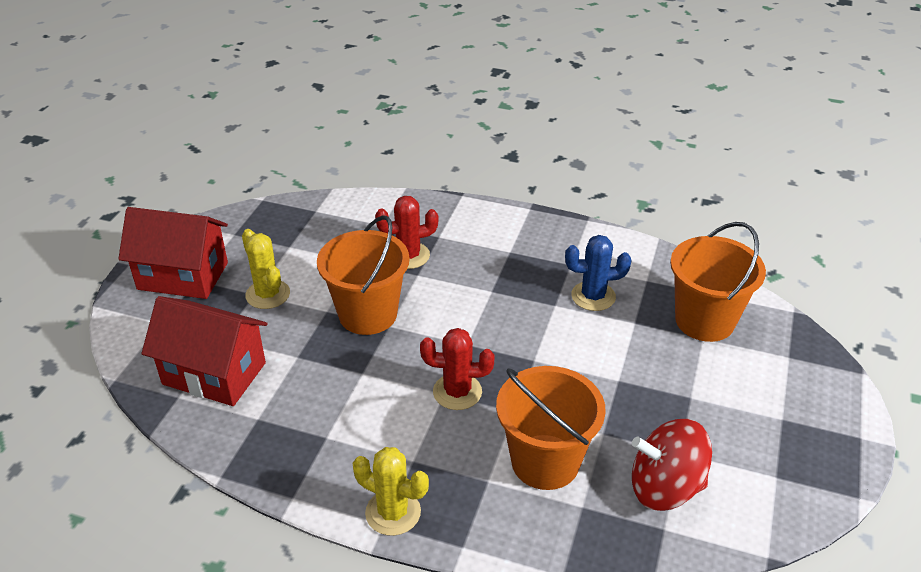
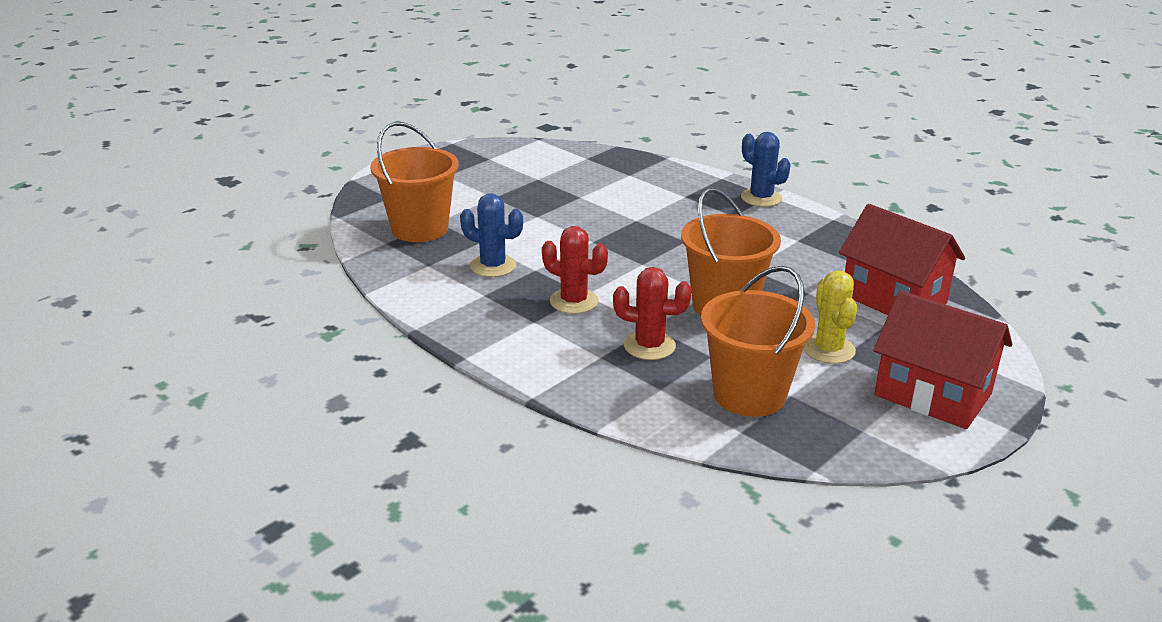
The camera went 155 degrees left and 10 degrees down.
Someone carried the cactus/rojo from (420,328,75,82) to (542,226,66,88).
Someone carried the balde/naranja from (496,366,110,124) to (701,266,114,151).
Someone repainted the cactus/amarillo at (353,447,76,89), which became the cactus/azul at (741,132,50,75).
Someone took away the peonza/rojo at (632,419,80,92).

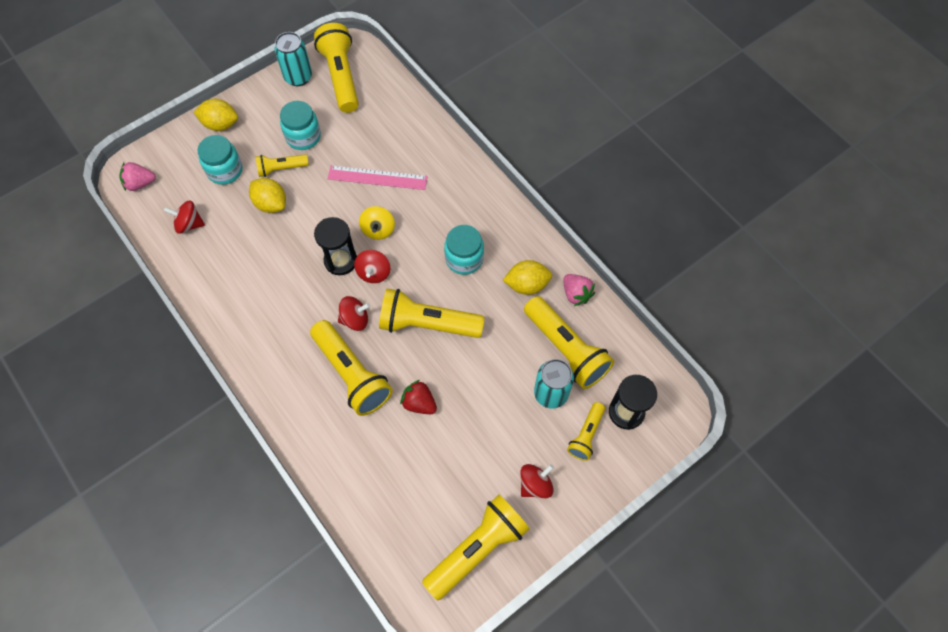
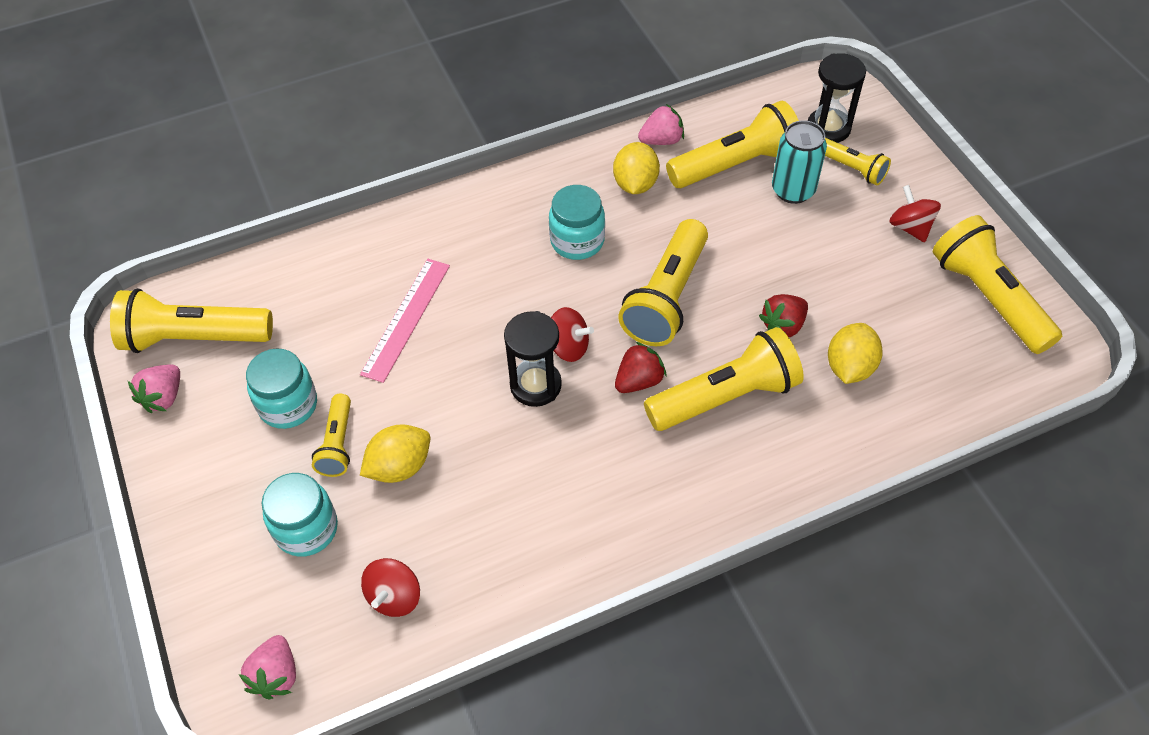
The camera went 75 degrees left and 10 degrees down.
Someone swapped the lata/turquesa at (275,32,37,54) for the fresa/rosa at (128,364,52,49).
Someone swapped the peonza/rojo at (338,296,32,35) for the fresa/rojo at (615,342,52,51).
Someone carried the limón/amarillo from (194,99,44,32) to (828,323,55,61).
Someone took away the peonza/amarillo at (359,206,36,34).

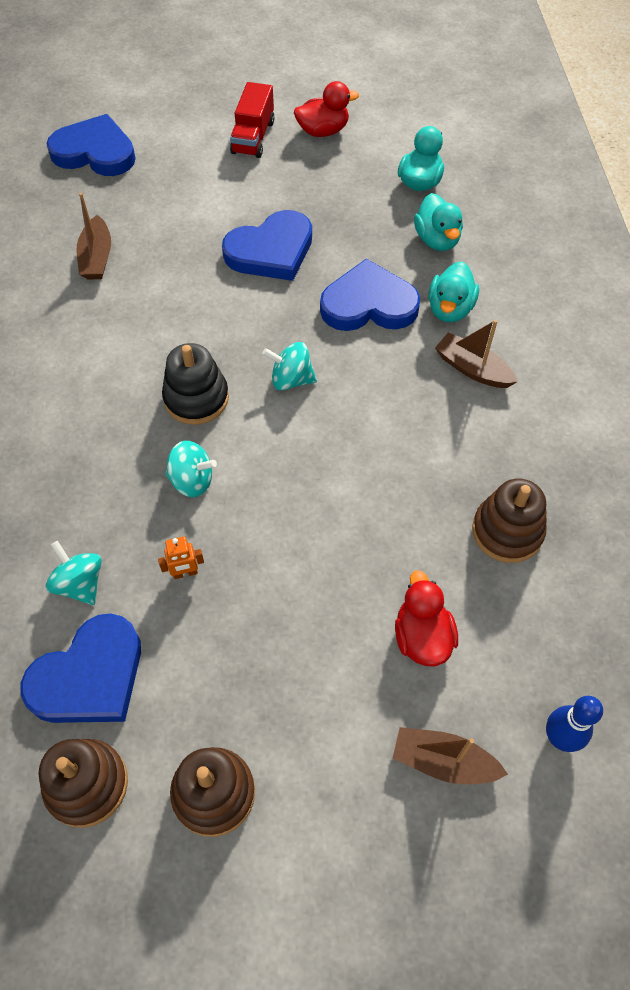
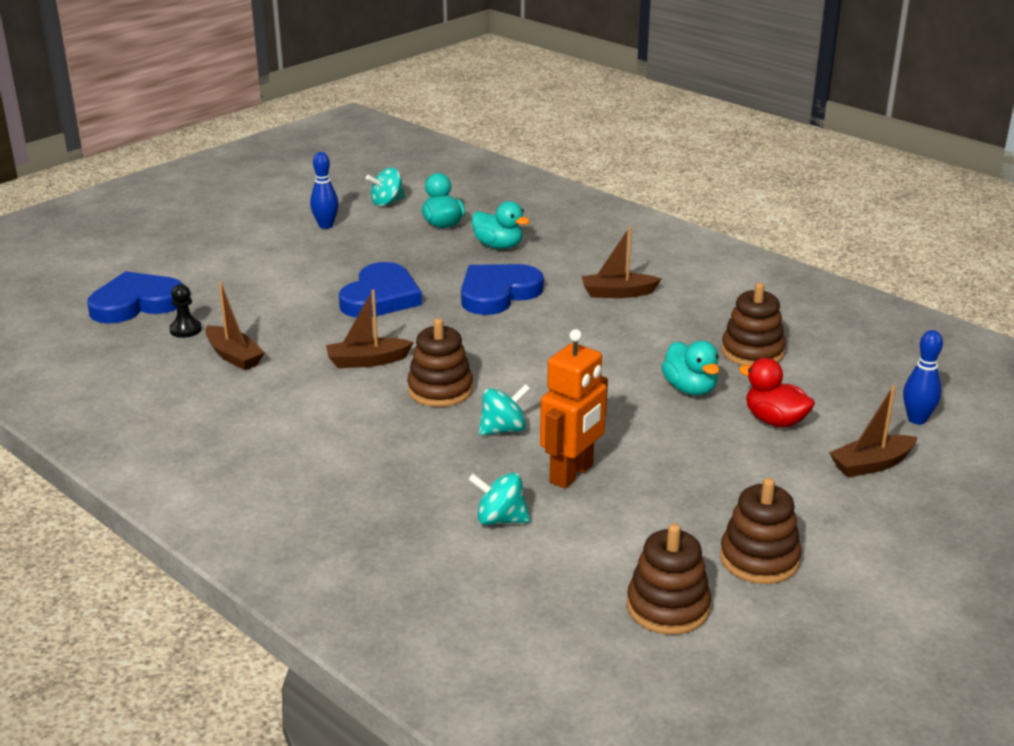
The camera went 40 degrees left and 30 degrees down.
Someone put down the peón/negro at (169,284,33,54).
Someone swapped the pato/rojo at (294,81,65,56) for the bolo/azul at (310,152,29,77).
Someone put down the barco/marrón at (326,290,88,78).
Someone carried the peonza/turquesa from (262,342,55,49) to (366,167,39,39).
Someone repainted the juguete apilable/negro at (162,343,67,82), which became the juguete apilable/marrón at (407,318,66,89).
Someone scaled the robot/naranja at (158,536,46,43) by 2.20.
Someone carried the pato/turquesa from (429,261,50,61) to (661,341,59,54).
Someone took away the corazón/azul at (21,614,120,109).
Someone took away the camión/rojo at (230,82,45,76).

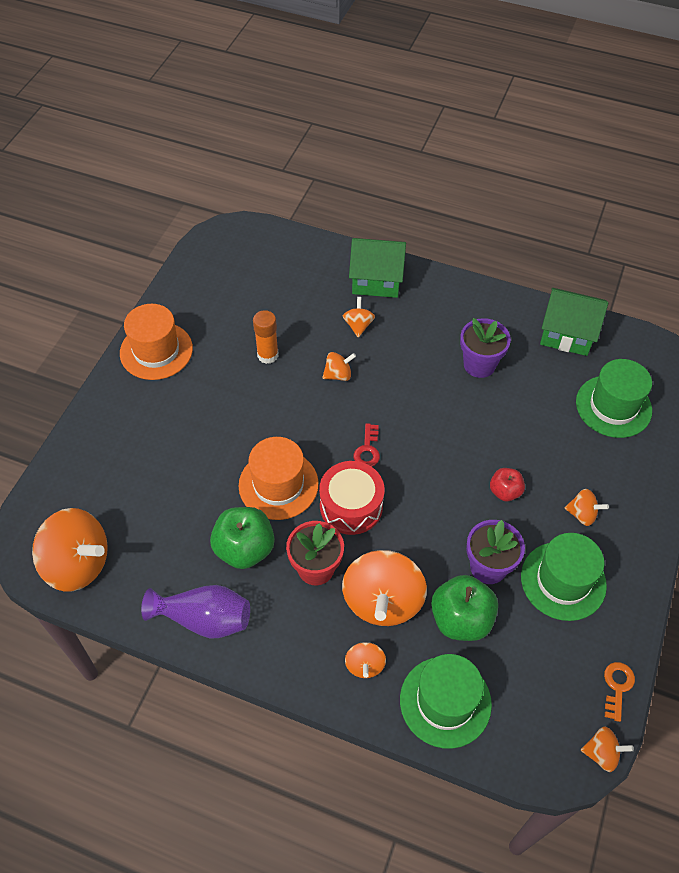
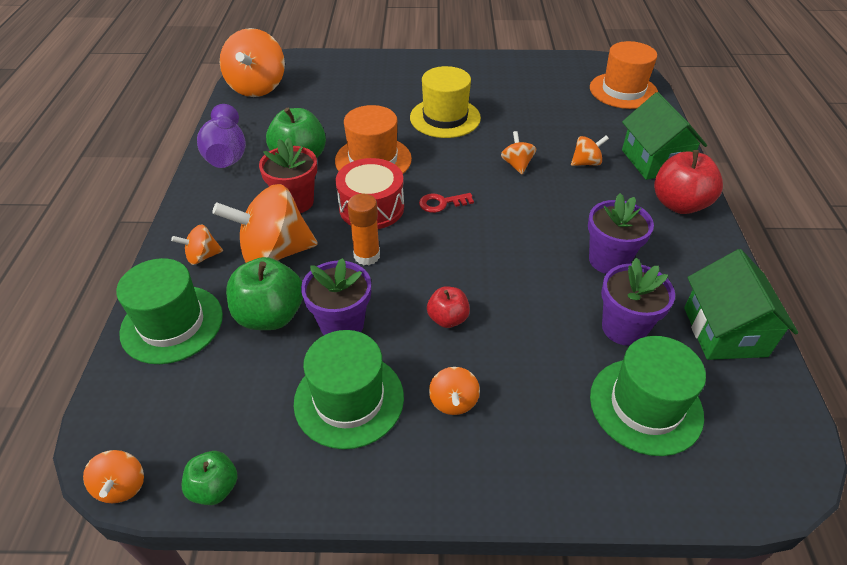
The camera went 70 degrees right and 10 degrees down.
Someone swapped the llave/naranja at (604,662,31,60) for the manzana/verde at (182,451,56,54).
Someone carried the barra de pegamento/naranja from (253,310,25,54) to (347,193,33,72).
Someone put down the sombrero/amarillo at (410,66,71,72).
Someone rotated the peonza/naranja at (322,352,34,29) by 150 degrees counterclockwise.
Someone carried the sombrero/naranja from (120,304,73,76) to (590,41,68,68).
Someone put down the maceta/morado at (601,258,74,88).
Someone put down the manzana/rojo at (654,150,69,64).

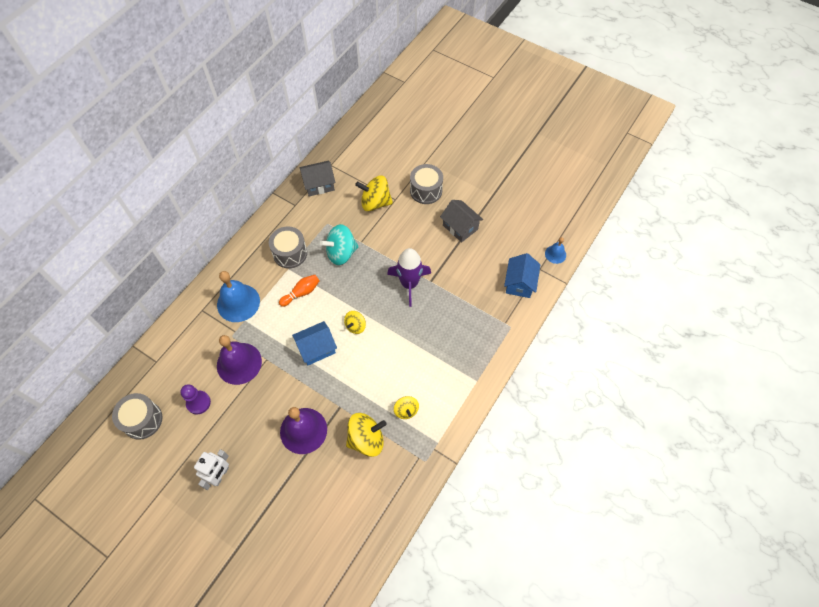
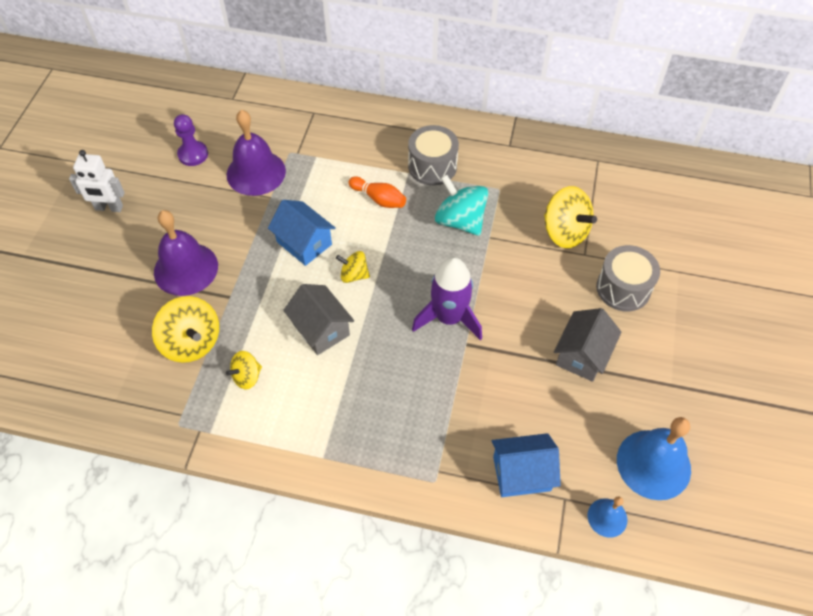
The camera went 70 degrees right and 5 degrees down.
Someone carried the casa/gris from (299,161,36,35) to (283,284,71,71).
Someone rotated the peonza/amarillo at (355,176,38,35) by 150 degrees clockwise.
Someone carried the campana/azul from (217,271,43,51) to (617,417,74,83).
Someone took away the tambor/gris at (112,393,50,47).

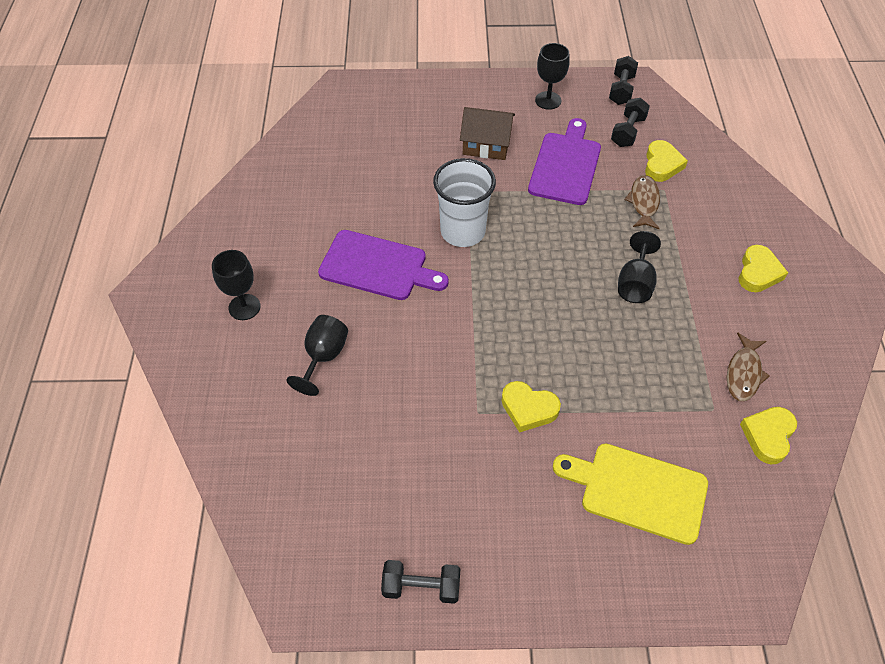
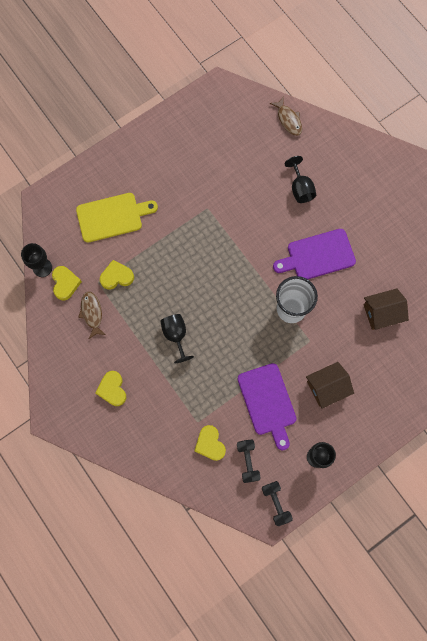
The camera went 145 degrees right and 20 degrees up.
Someone carried the copa/negro from (212,250,49,70) to (21,243,31,34).
Someone carried the corazón/amarillo from (502,381,59,52) to (100,260,34,30).
Someone carried the pez/marrón from (624,175,36,54) to (270,97,32,39).
Someone put down the casa/marrón at (363,289,46,41).
Someone took away the mancuerna/negro at (381,560,79,44).

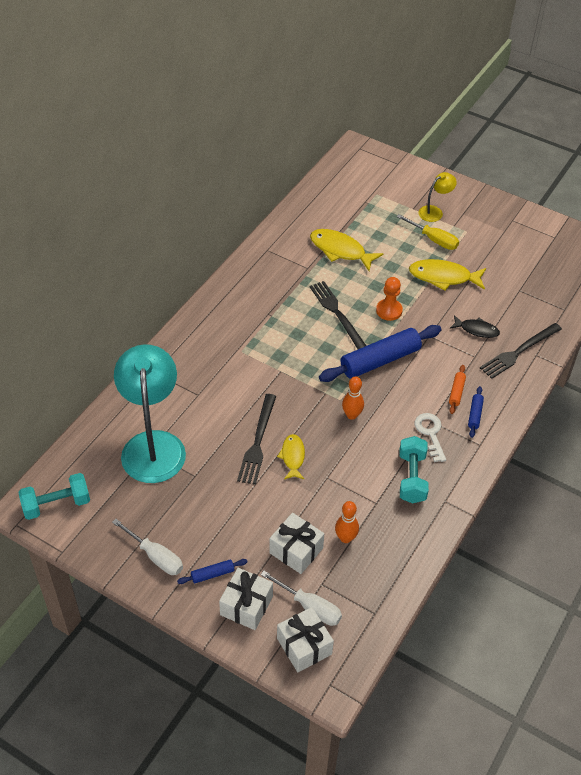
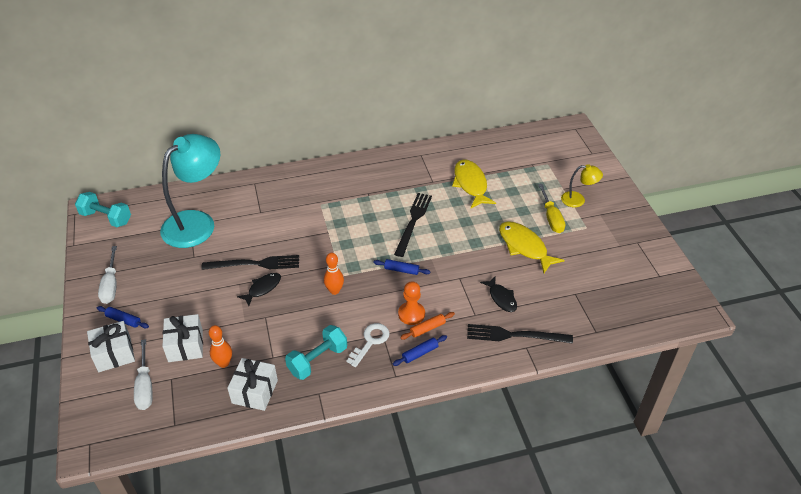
The camera went 45 degrees right and 5 degrees down.
Someone rotated the tenedor/negro at (237,394,39,91) by 150 degrees counterclockwise.
Someone carried the regalo/blanco from (277,607,57,65) to (227,358,51,53).
Someone repainted the pez/amarillo at (277,434,28,45), which became the pez/negro at (237,273,44,33).
Someone scaled the rodillo/azul at (319,325,123,57) by 0.44.
Someone carried the peón/naranja from (376,277,27,44) to (398,281,27,44).

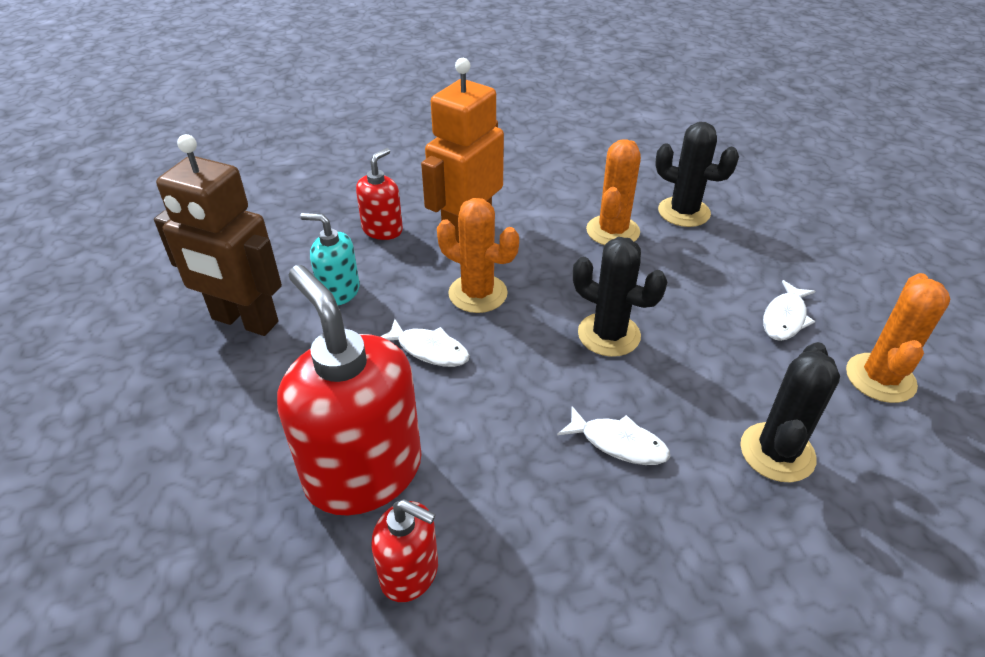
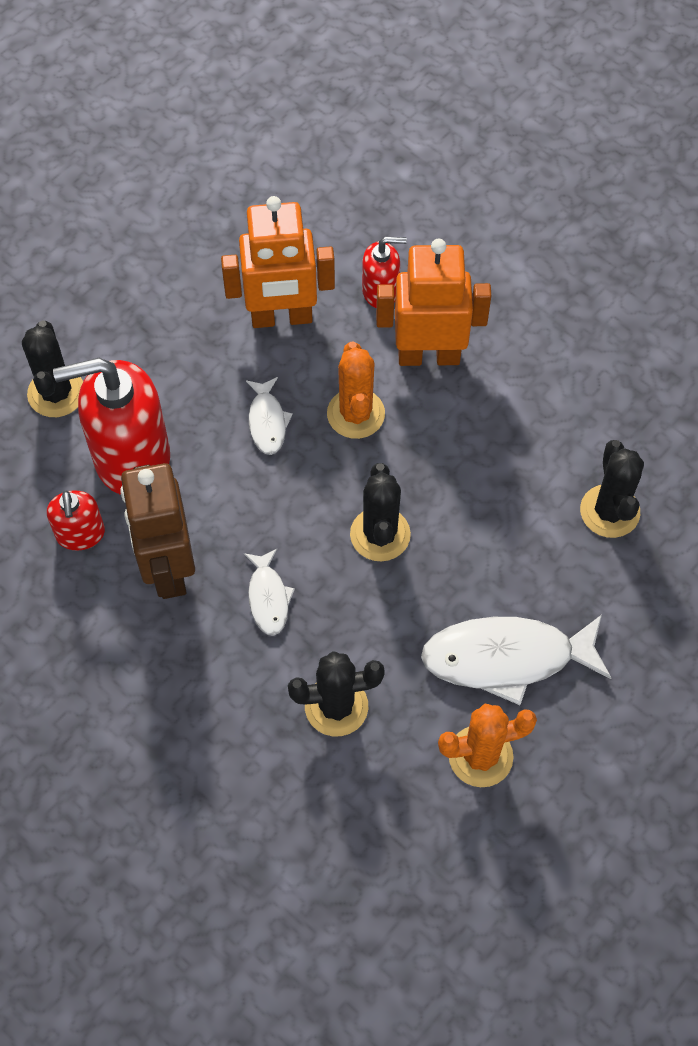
The camera went 55 degrees right and 20 degrees up.
Someone put down the cactus/negro at (22,320,61,97).
Someone rotated the dispensador de jabón/rojo at (277,265,145,250) by 120 degrees counterclockwise.
Someone carried the robot/marrón from (154,134,128,202) to (120,463,75,136).
Someone swapped the dispensador de jabón/turquesa at (300,213,60,93) for the robot/naranja at (221,196,114,132).
Someone scaled the pez/blanco at (763,280,52,61) by 1.95.
Someone took away the cactus/naranja at (586,139,55,106).

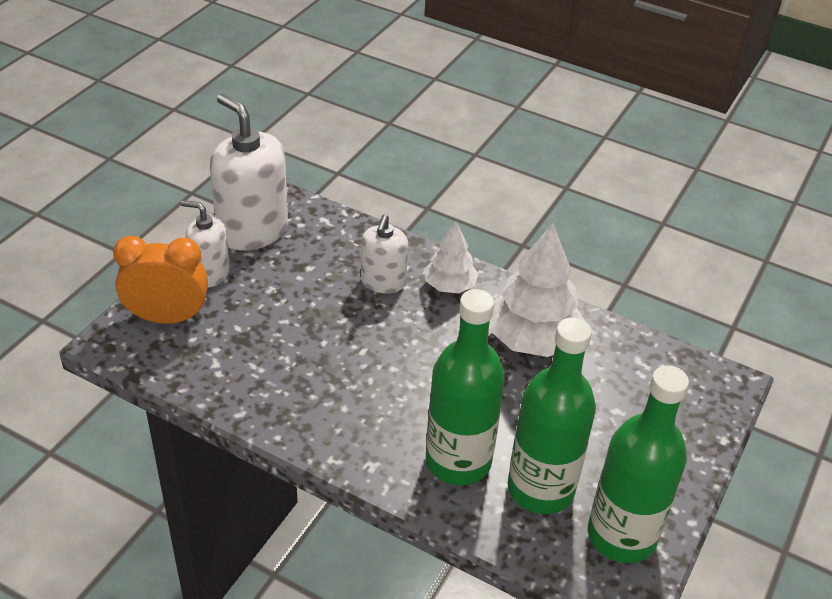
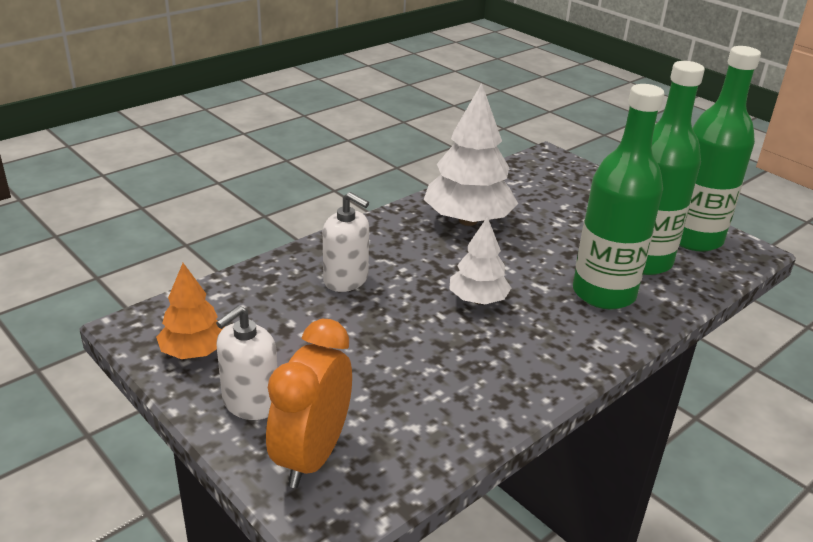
The camera went 70 degrees left and 10 degrees down.
Someone swapped the dispensador de jabón/blanco at (210,94,78,157) for the árbol/naranja at (156,263,69,96).
Someone carried the árbol/blanco from (424,222,55,71) to (449,216,62,88).

